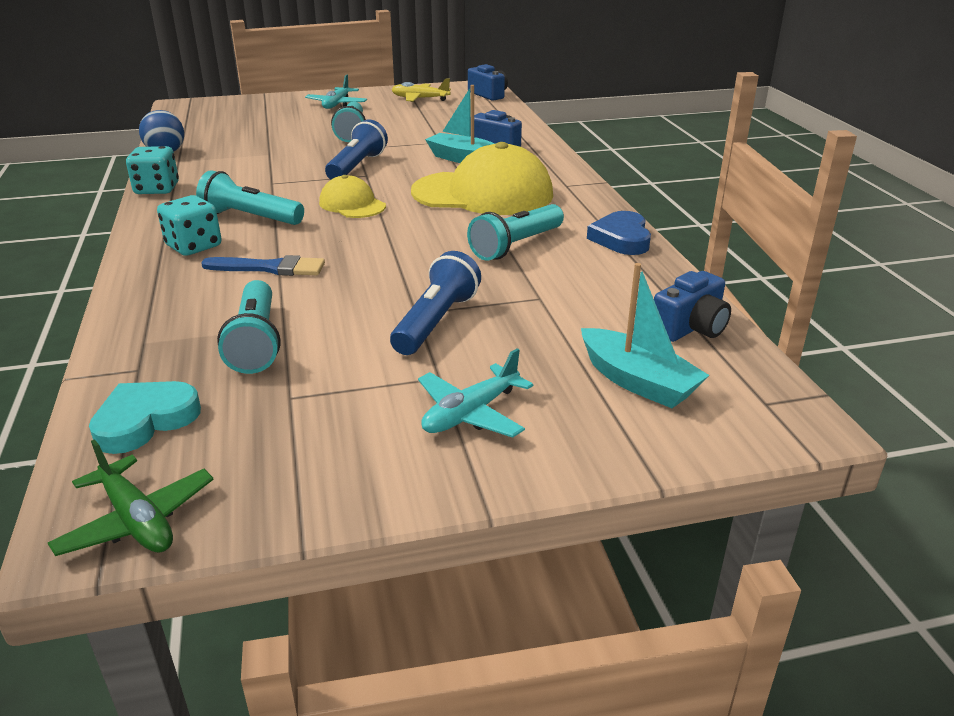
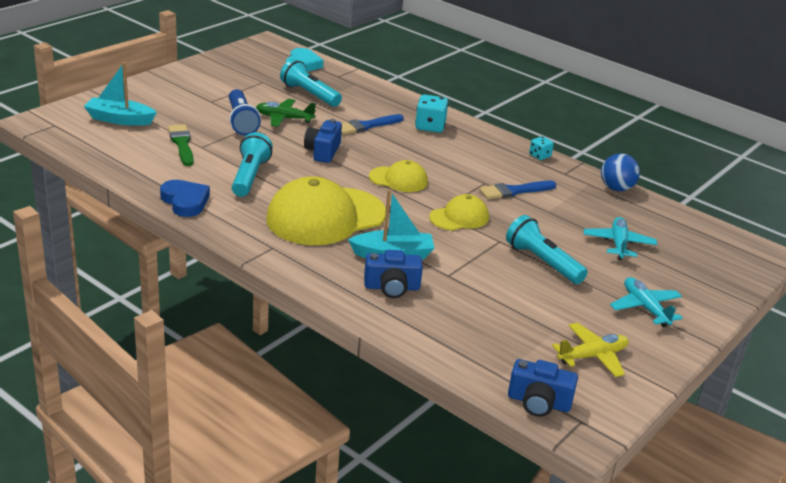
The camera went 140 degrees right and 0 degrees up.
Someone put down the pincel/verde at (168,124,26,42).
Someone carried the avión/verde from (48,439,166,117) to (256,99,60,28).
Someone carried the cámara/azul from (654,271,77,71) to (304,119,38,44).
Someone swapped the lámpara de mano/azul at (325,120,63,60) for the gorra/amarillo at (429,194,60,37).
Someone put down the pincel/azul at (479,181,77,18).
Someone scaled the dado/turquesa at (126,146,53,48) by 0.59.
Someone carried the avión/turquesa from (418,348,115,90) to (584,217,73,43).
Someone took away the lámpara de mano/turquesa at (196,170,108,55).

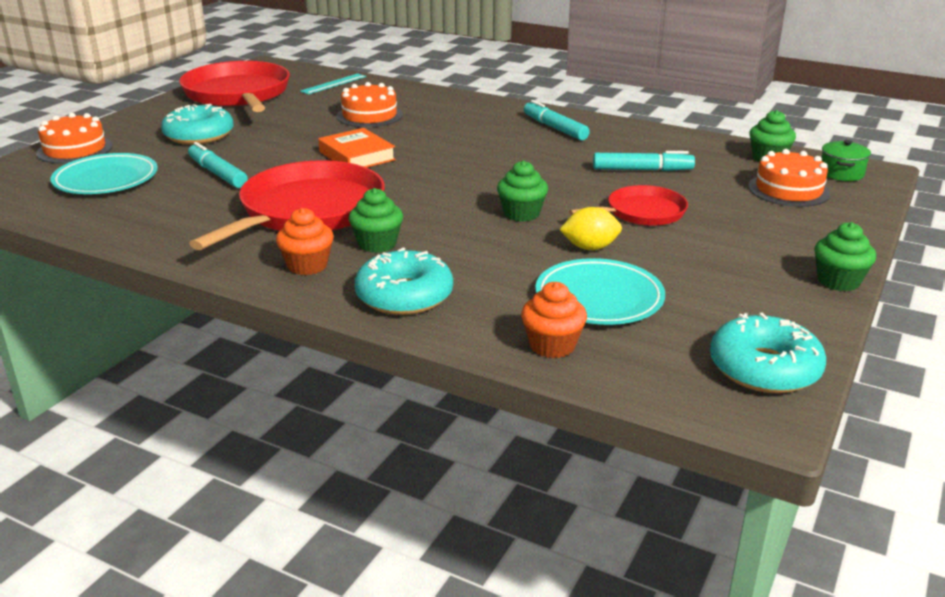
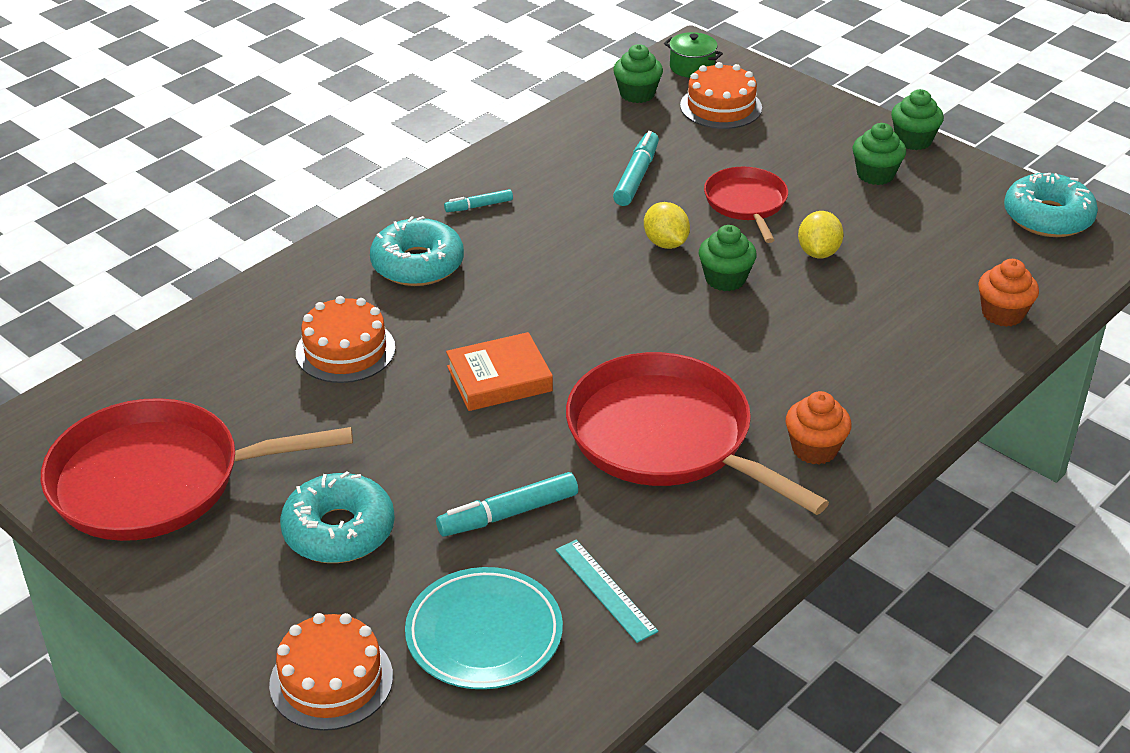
The camera went 75 degrees left and 10 degrees up.
Someone carried the rosquilla/turquesa from (355,247,98,68) to (370,216,94,70).
Someone scaled the rotulador/turquesa at (524,100,66,40) by 0.59.
Someone carried the regla/turquesa from (300,73,66,21) to (556,540,102,103).
Someone put down the limón/amarillo at (644,202,46,47).
Someone carried the magdalena/verde from (349,188,54,65) to (853,123,53,62).
Someone took away the plato/turquesa at (535,258,130,67).

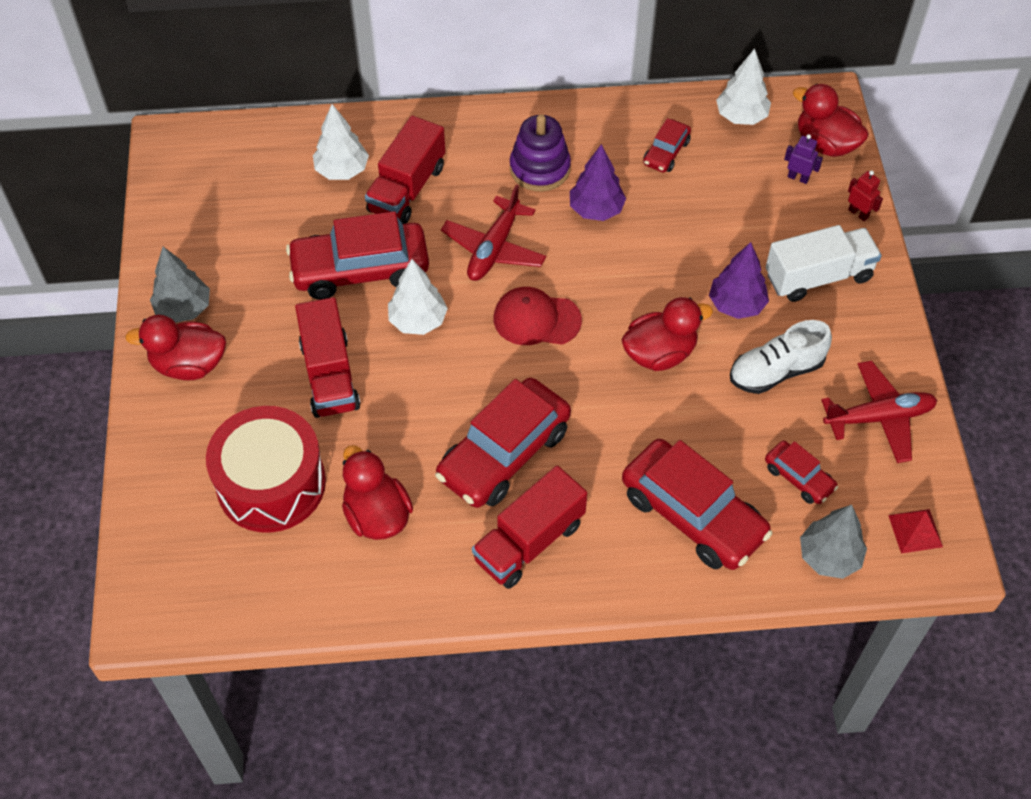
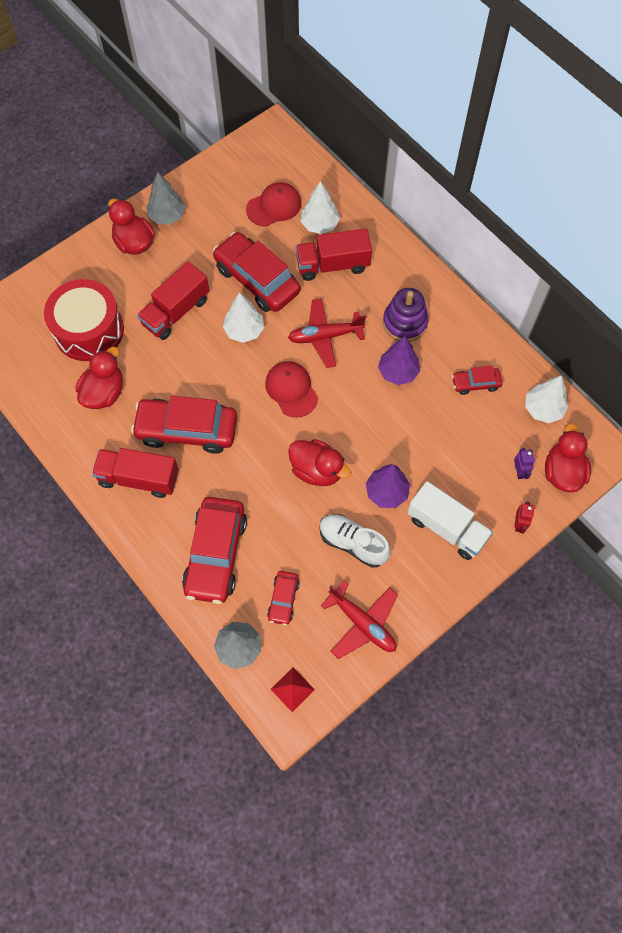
The camera went 55 degrees right and 10 degrees up.
Someone put down the gorra/rojo at (246,182,55,45).

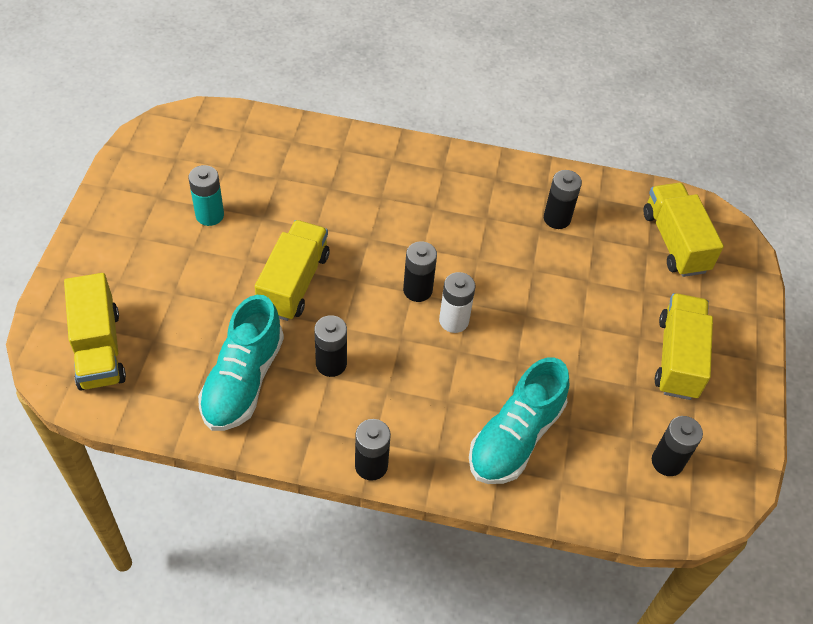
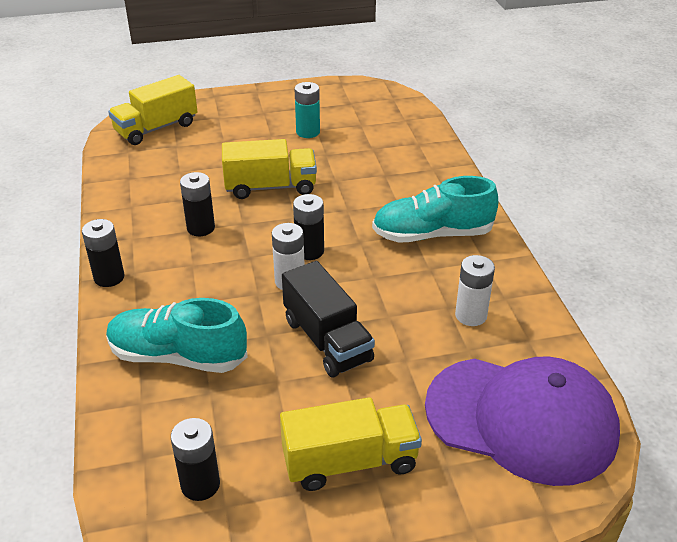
The camera went 70 degrees right and 15 degrees down.
Someone put down the camión/negro at (282,261,93,116).
Someone carried the zapato/turquesa from (198,295,86,136) to (372,176,127,67).
Someone swapped the camión/amarillo at (643,183,81,94) for the gorra/morado at (425,356,195,130).
Someone repainted the pila/negro at (544,170,38,59), which became the pila/blanco at (455,255,40,71).

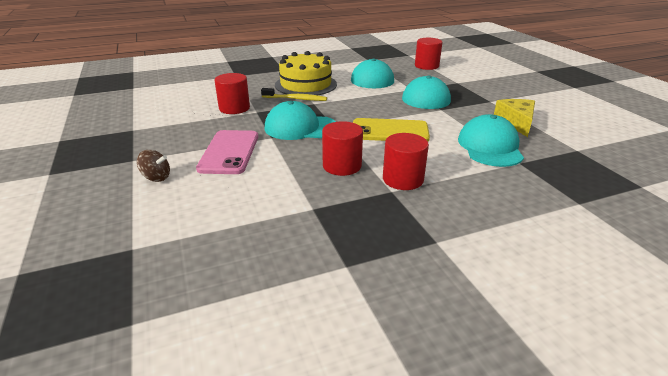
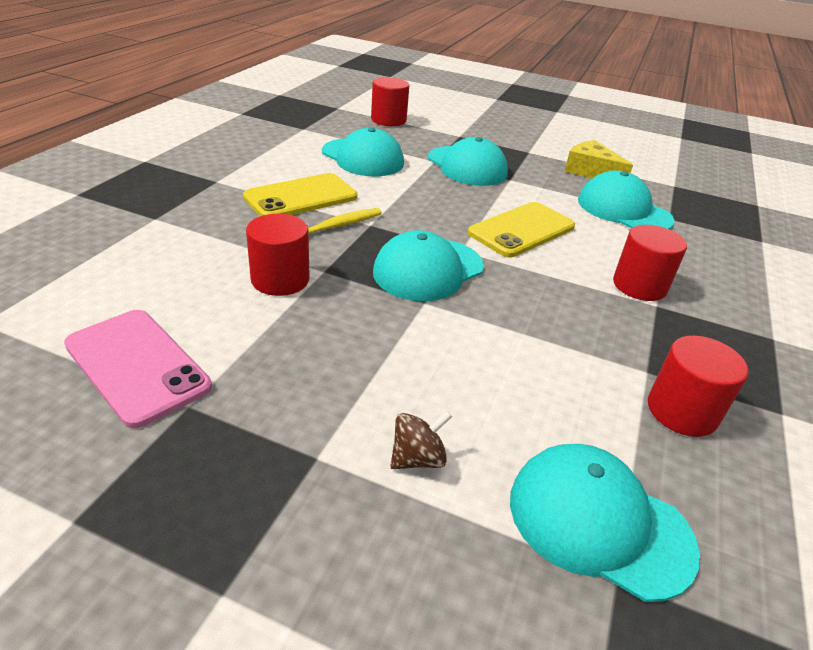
The camera went 50 degrees left and 5 degrees up.
Someone carried the móvil/rosa from (196,130,62,44) to (64,310,148,118).
Someone swapped the tarta/amarillo at (275,51,62,44) for the móvil/amarillo at (243,173,114,43).
Someone put down the gorra/turquesa at (510,444,190,158).
Someone carried the cilindro/rojo from (322,121,41,55) to (648,336,101,101).

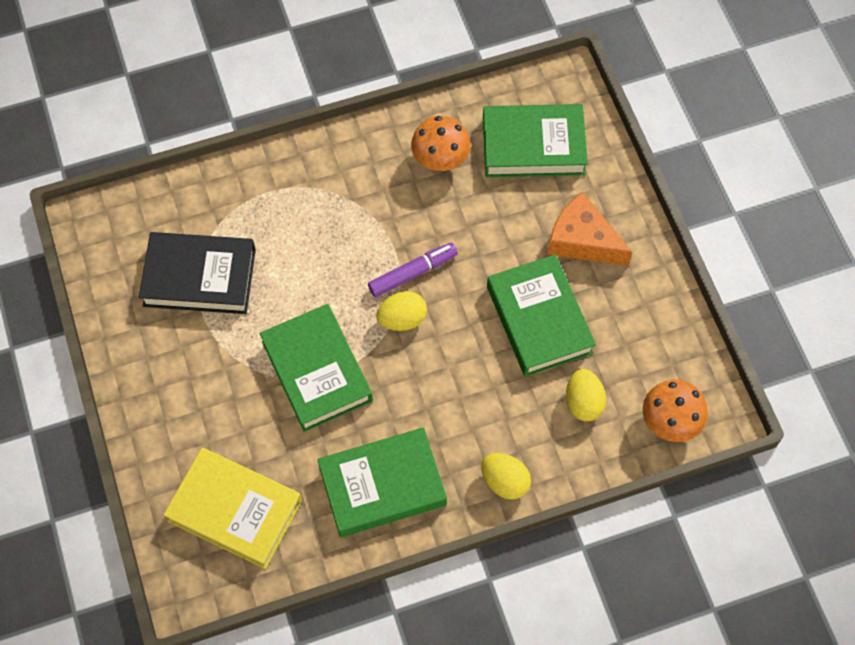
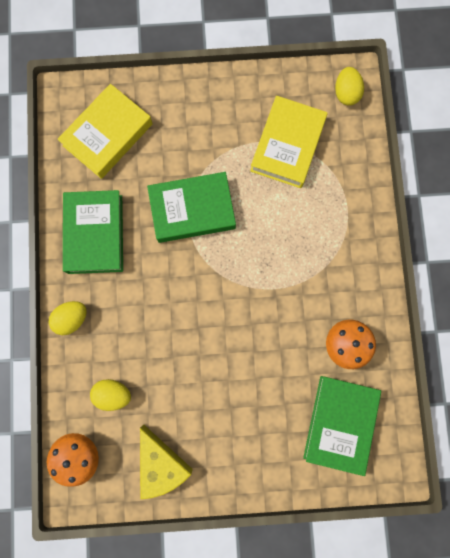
The camera went 105 degrees right and 15 degrees up.
Someone put down the queso/amarillo at (140,425,53,74).
Someone repainted the libro/negro at (139,232,117,82), which became the libro/amarillo at (250,96,78,92).
Someone carried the huevo/amarillo from (376,291,51,40) to (335,67,29,39).
Someone took away the rotulador/morado at (368,243,90,54).
Someone took away the libro/verde at (487,254,109,123).
Someone took away the queso/naranja at (548,192,85,74).

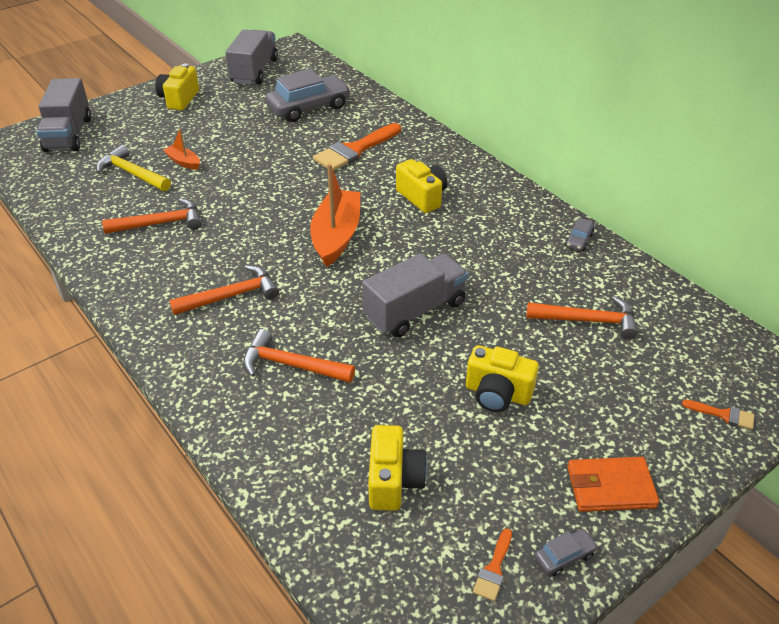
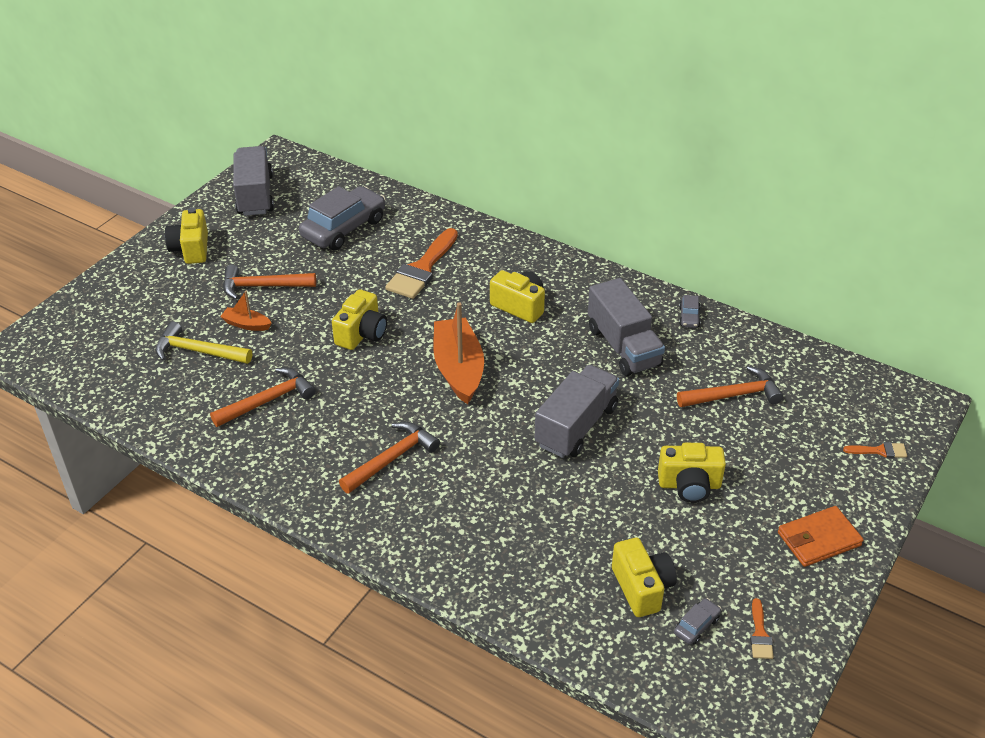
The camera went 20 degrees left and 0 degrees up.
Someone carried the martillo/naranja from (243,329,112,54) to (223,265,93,35).
Someone put down the cámara/amarillo at (332,289,55,61).
Someone carried the camión/gris from (37,78,54,74) to (588,278,77,98).
Someone carried the coche/gris from (535,529,63,47) to (674,598,47,47).

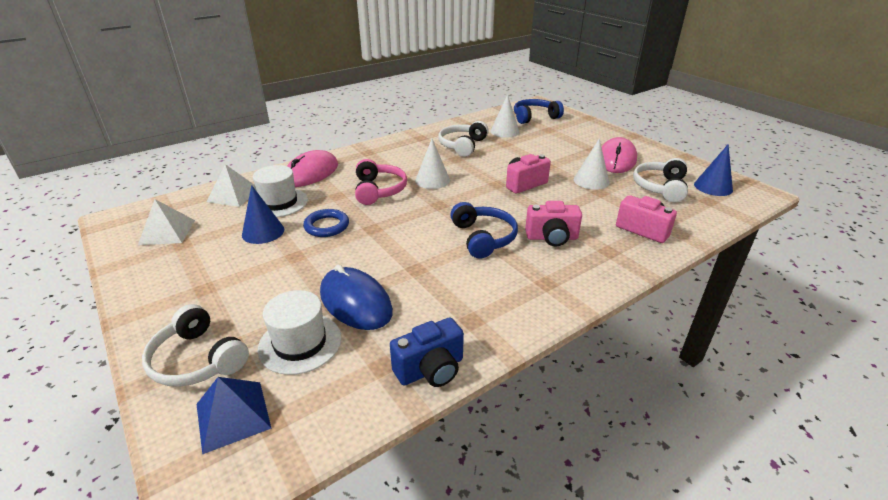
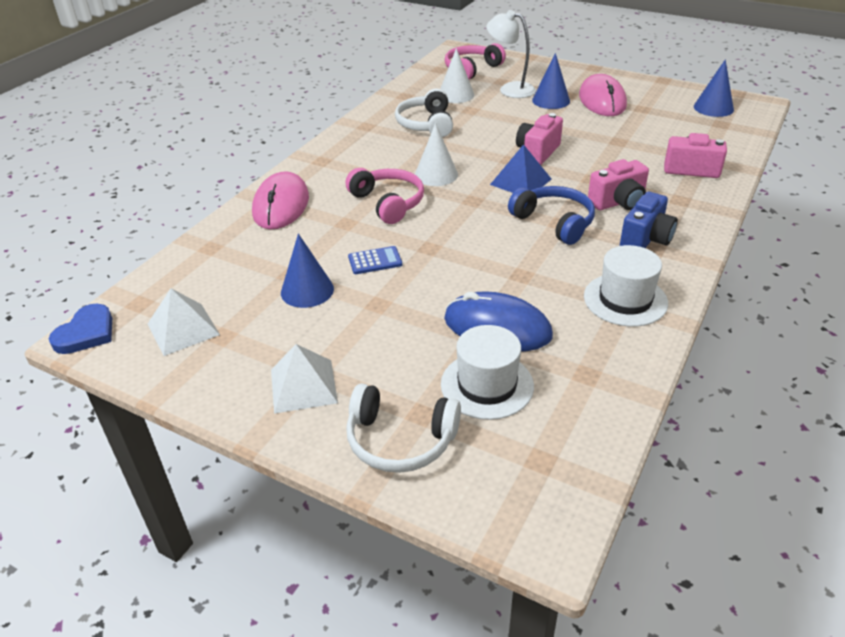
The camera went 25 degrees left and 5 degrees up.
Someone put down the corazón/azul at (49,304,63,50).
Someone carried the pirámide/blanco from (206,164,51,43) to (271,344,67,70).
Someone swapped the anillo/azul at (303,209,46,28) for the calculadora/azul at (348,246,54,28).
Someone repainted the auriculares/azul at (514,99,50,25), which became the auriculares/rosa at (445,43,61,37).
Someone put down the lámpara/blanco at (486,10,50,88).
Someone carried the pirámide/azul from (197,377,75,78) to (490,144,61,49).
Someone put down the cono/azul at (532,53,38,56).
Someone carried the sombrero/blanco from (253,165,55,52) to (584,245,84,82).
Someone carried the cámara/azul from (390,317,74,70) to (620,192,58,56).
Someone took away the cono/blanco at (573,138,36,52).
Someone took away the auriculares/blanco at (633,158,55,45).

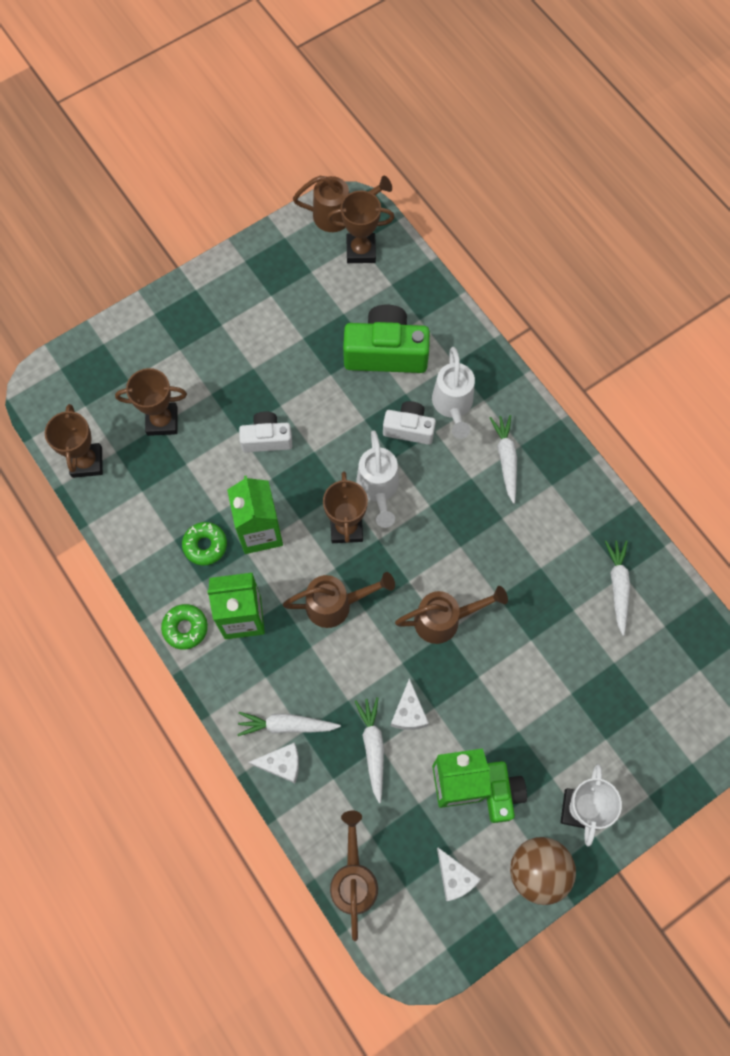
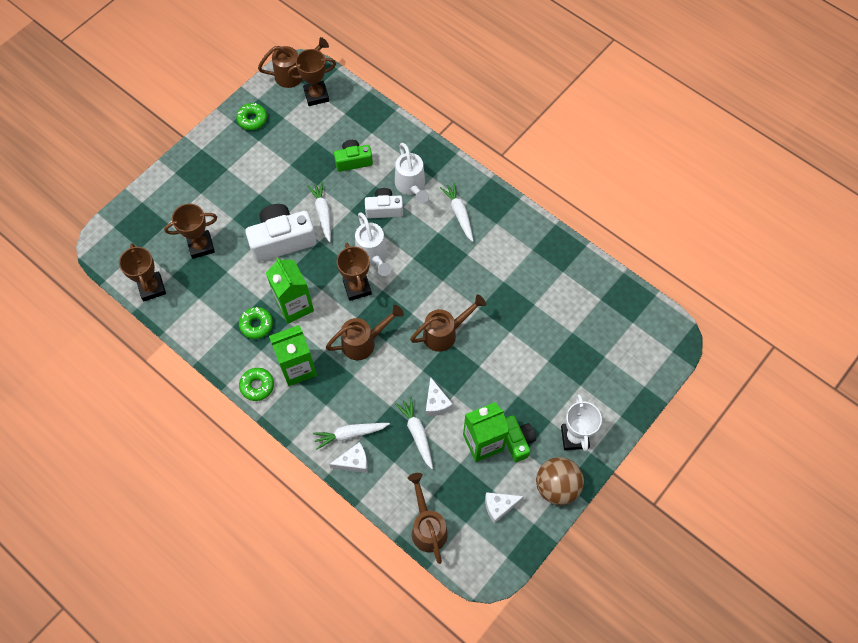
The camera went 15 degrees left and 5 degrees down.
Someone put down the rosquilla/verde at (236,103,31,27).
Someone scaled the cámara/blanco at (239,411,53,41) by 1.69.
Someone carried the zanahoria/blanco from (605,540,25,96) to (307,182,24,60).
Someone scaled the cámara/verde at (343,305,87,68) by 0.59.
Someone rotated the queso/blanco at (437,848,44,53) by 120 degrees clockwise.

